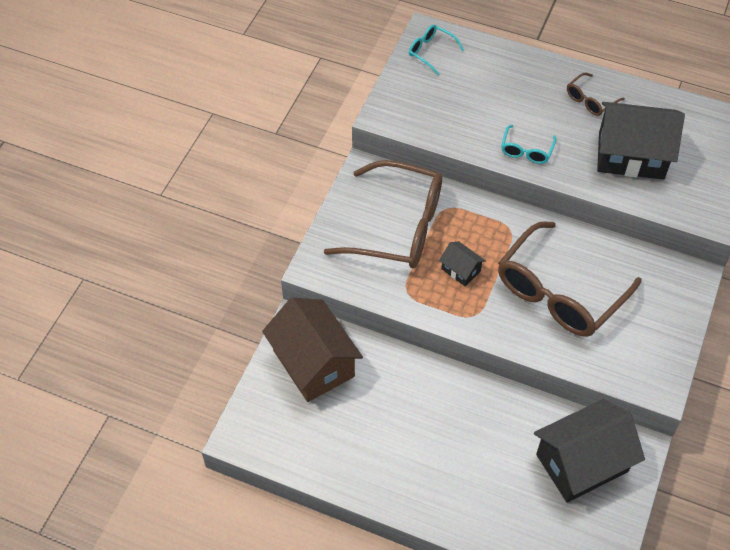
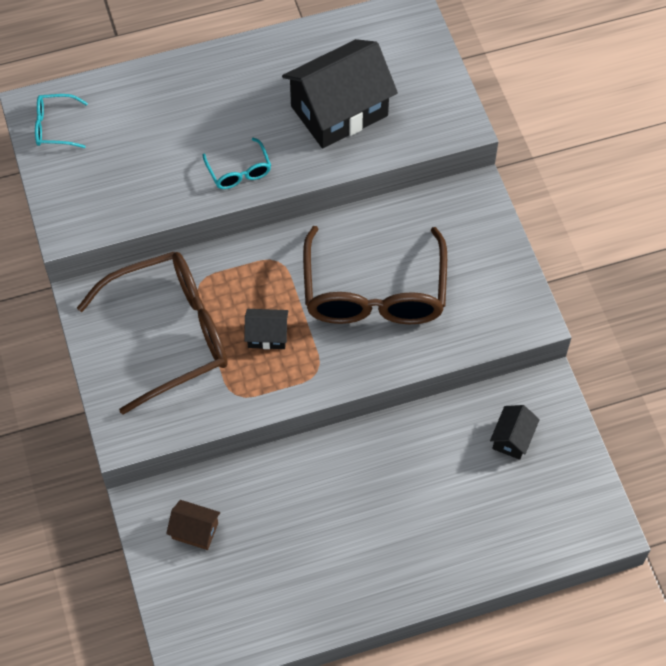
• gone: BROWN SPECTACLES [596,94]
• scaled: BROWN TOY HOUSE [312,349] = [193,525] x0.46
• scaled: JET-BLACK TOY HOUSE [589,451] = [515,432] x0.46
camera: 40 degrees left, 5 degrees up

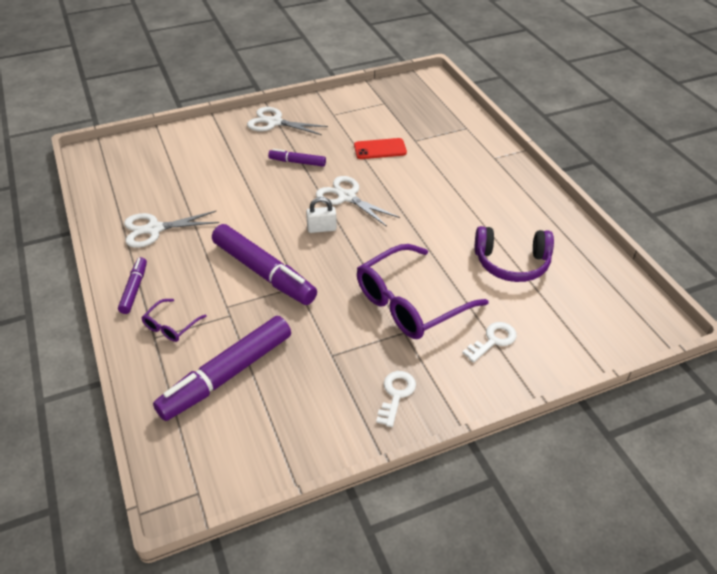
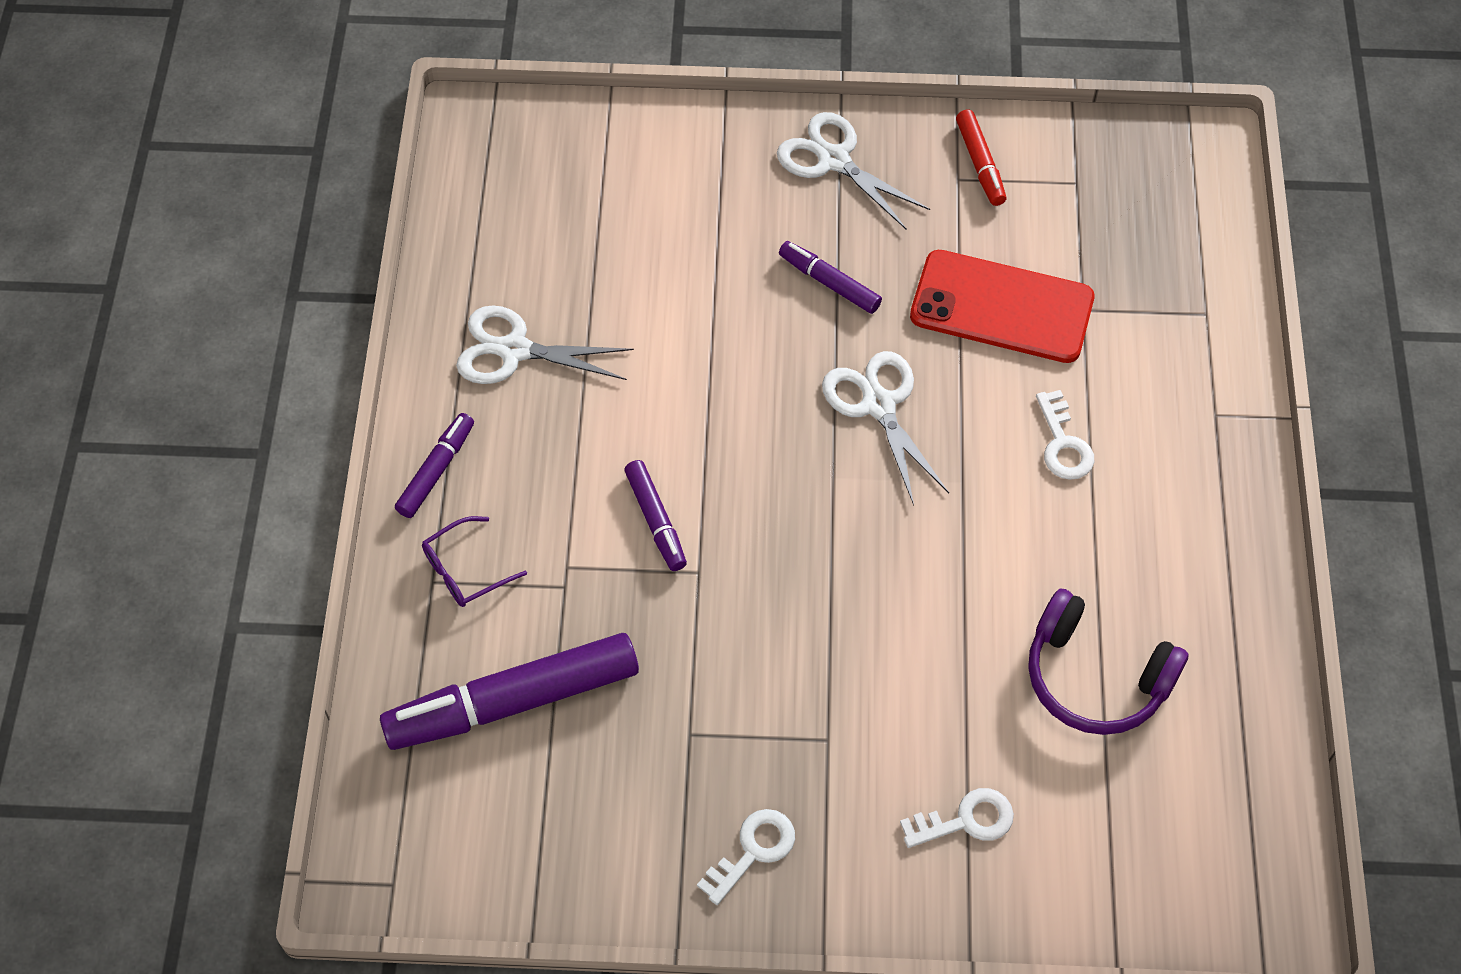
• gone: SNOW-WHITE LOCK [321,215]
• gone: VIOLET SPECTACLES [423,291]
• new: RED MARKER [981,157]
• new: SNOW-WHITE DOOR KEY [1065,435]
• scaled: VIOLET MARKER [264,264] = [655,515] x0.51
• scaled: RED MOBILE PHONE [380,148] = [1002,306] x1.66
camera: 25 degrees right, 15 degrees up

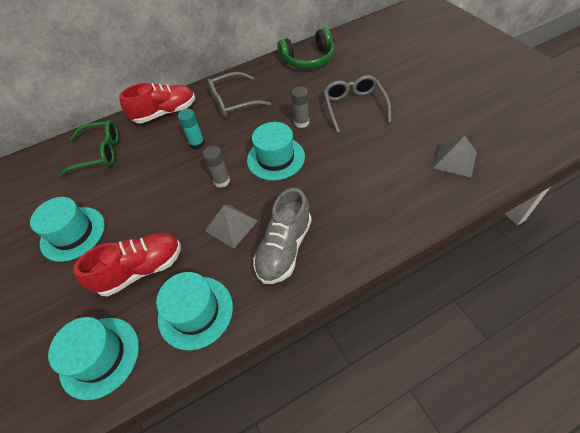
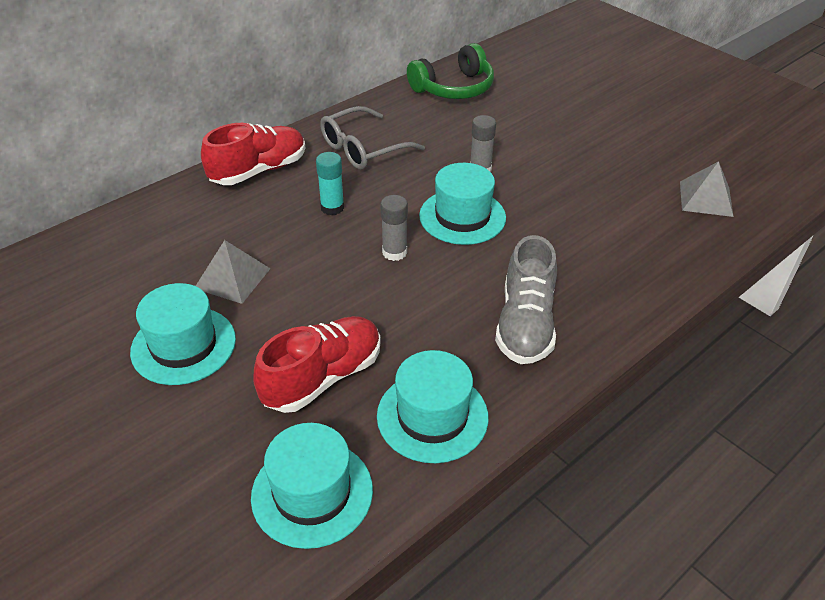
• gone: EMERALD SPECTACLES [89,148]
• gone: GREY SPECTACLES [357,104]
• shifted: GREY PYRAMID SHAPE [231,227] to [233,272]
camera: 20 degrees left, 10 degrees down

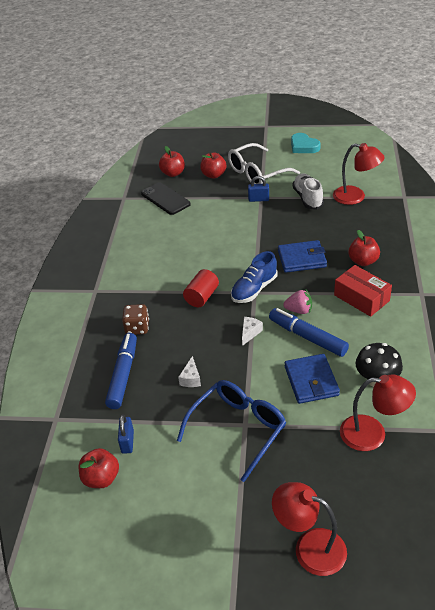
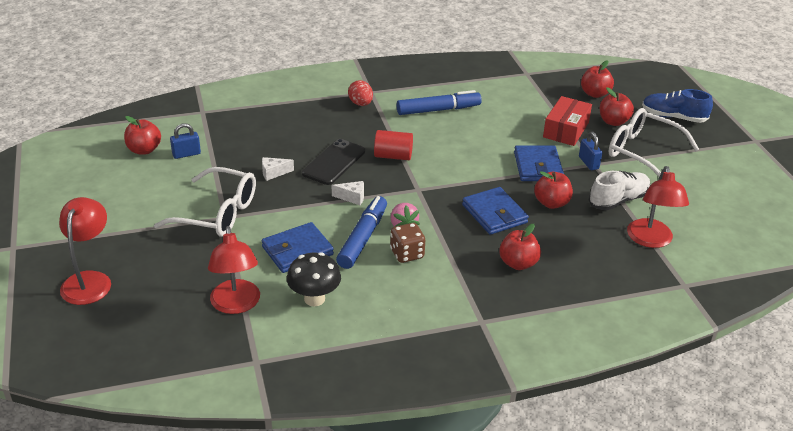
• gone: TEAL LOVE HEART [306,143]
• new: RED EGG SHAPE [360,93]
• new: COBALT BILLFOLD [539,163]
• new: RED APPLE FRUIT [553,190]
• shifted: COBALT MARKER [121,371] to [439,102]
• shifted: BROWN DICE [135,319] to [407,243]
• shifted: JET-BLACK MOBILE PHONE [166,198] to [333,162]
• shifted: COBALT SNEAKER [254,277] to [677,106]
• shifted: RED BOX [363,291] to [567,121]
• repainted: COBALT SPECTACLES [231,431] to SNOW-WHITE SPECTACLES [205,202]
camera: 65 degrees right, 5 degrees down

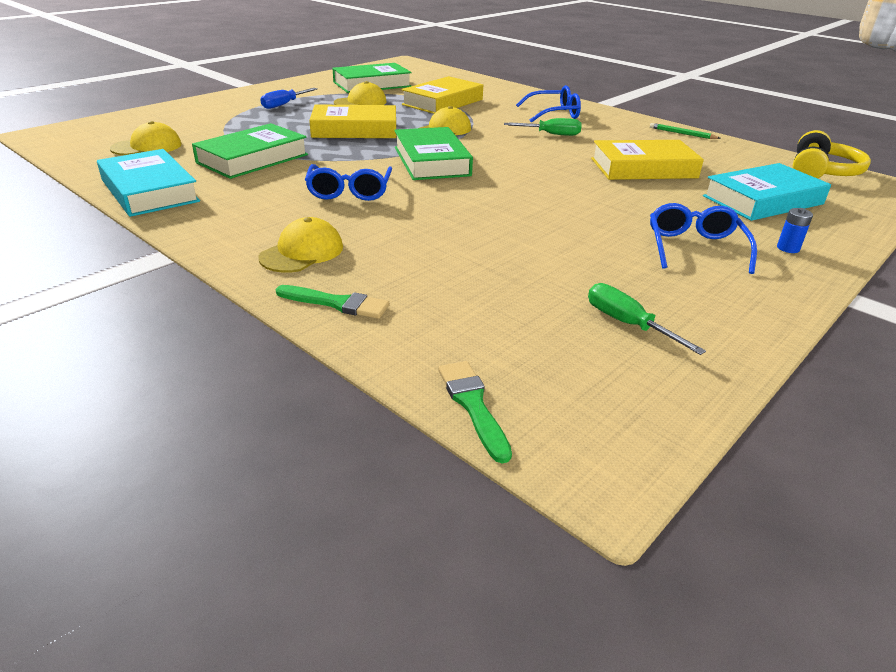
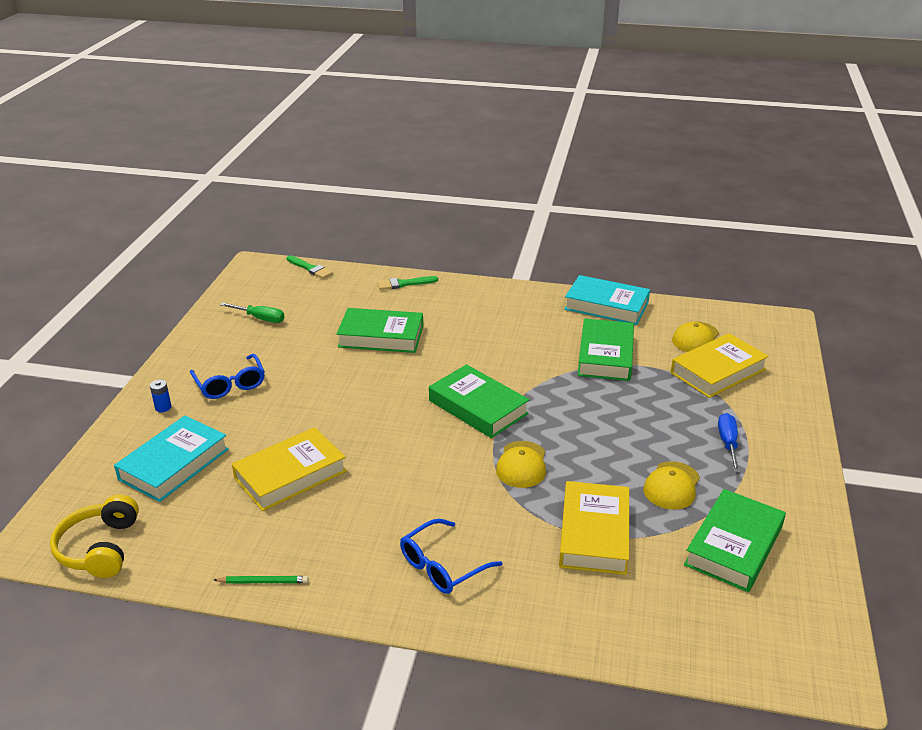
• gone: GOLDEN PEAKED CAP [300,245]
• gone: COBALT SPECTACLES [348,182]
• gone: EMERALD SCREWDRIVER [543,127]
• new: EMERALD HARDCOVER [380,330]
• shifted: GOLDEN HARDCOVER [352,121] to [720,365]
camera: 150 degrees right, 0 degrees up

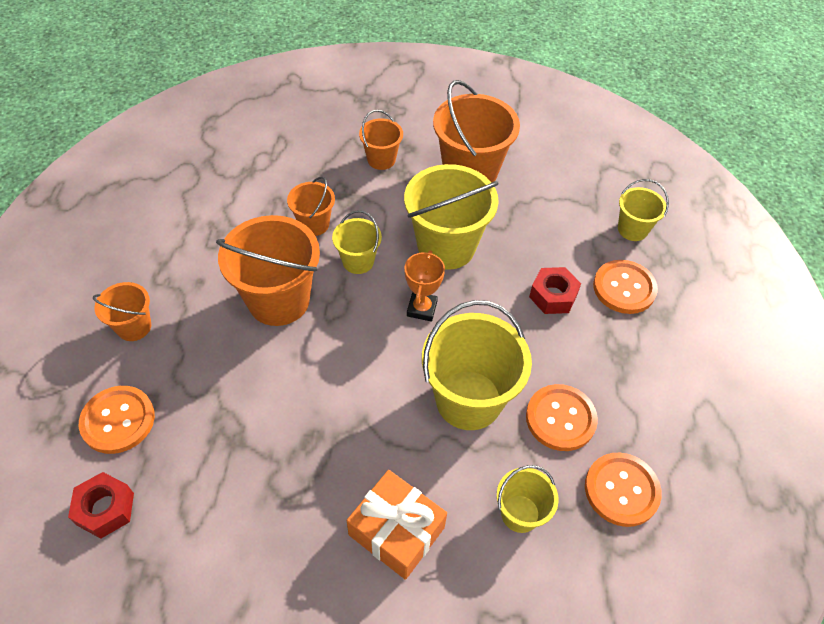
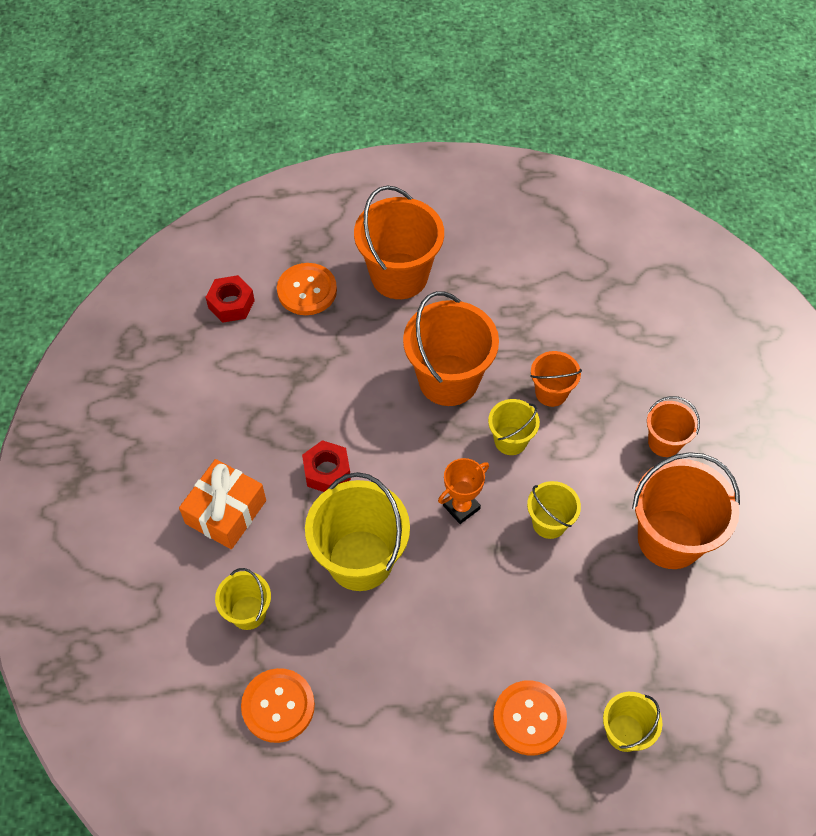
• gone: ORANGE SEWING BUTTON [562,417]
• shifted: RED NUT [555,290] to [326,466]
• rotated: ORANGE AWARD CUP [424,286] = [463,491] 45 degrees counterclockwise
• scaled: ORANGE PAIL [122,311] = [399,242] x1.88
• scaled: GOLDEN PAIL [451,217] = [554,510] x0.53
camera: 85 degrees right, 5 degrees up

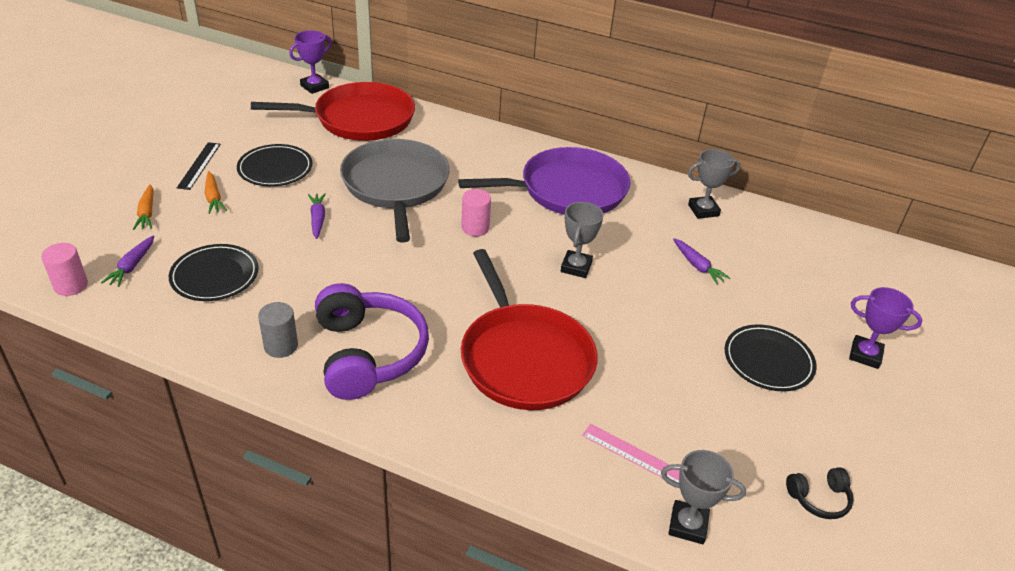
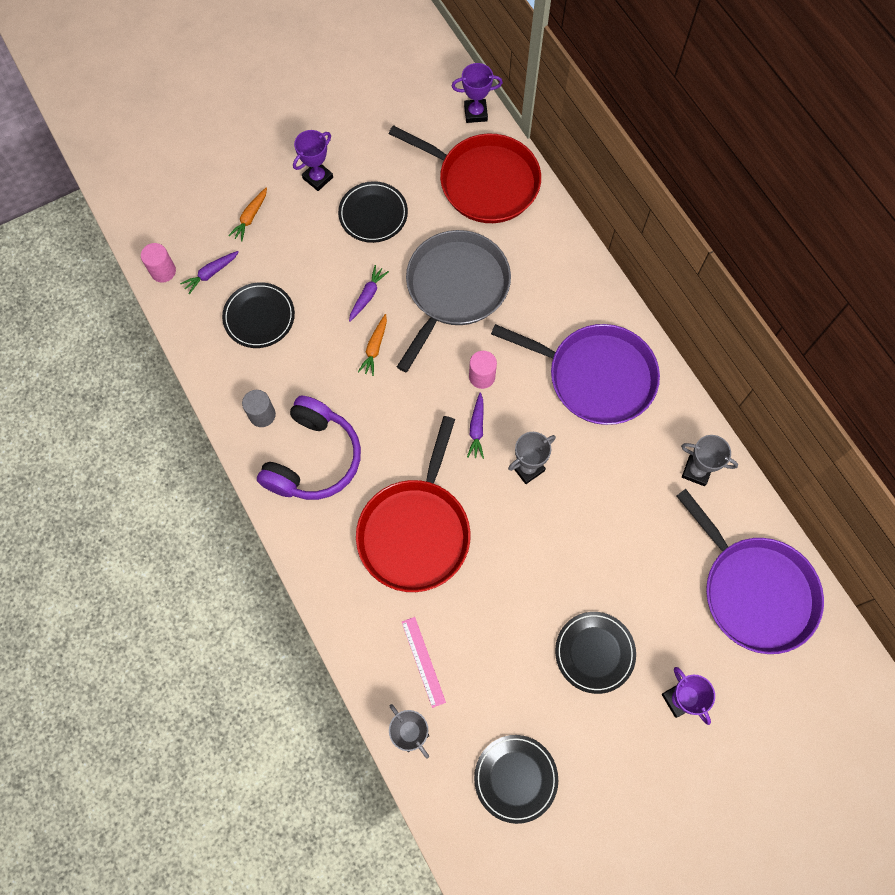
• new: VIOLET SKILLET [750,571]
• shifted: ORANGE ROOT VEGETABLE [216,192] to [372,345]
• shifted: VIOLET ROOT VEGETABLE [701,261] to [475,426]
• swapped: JET-BLACK STRAIGHTEDGE [199,166] to VIOLET AWARD CUP [313,160]
• swapped: JET-BLACK HEADPHONES [819,493] to JET-BLACK PLATE [516,779]
camera: 40 degrees right, 30 degrees up

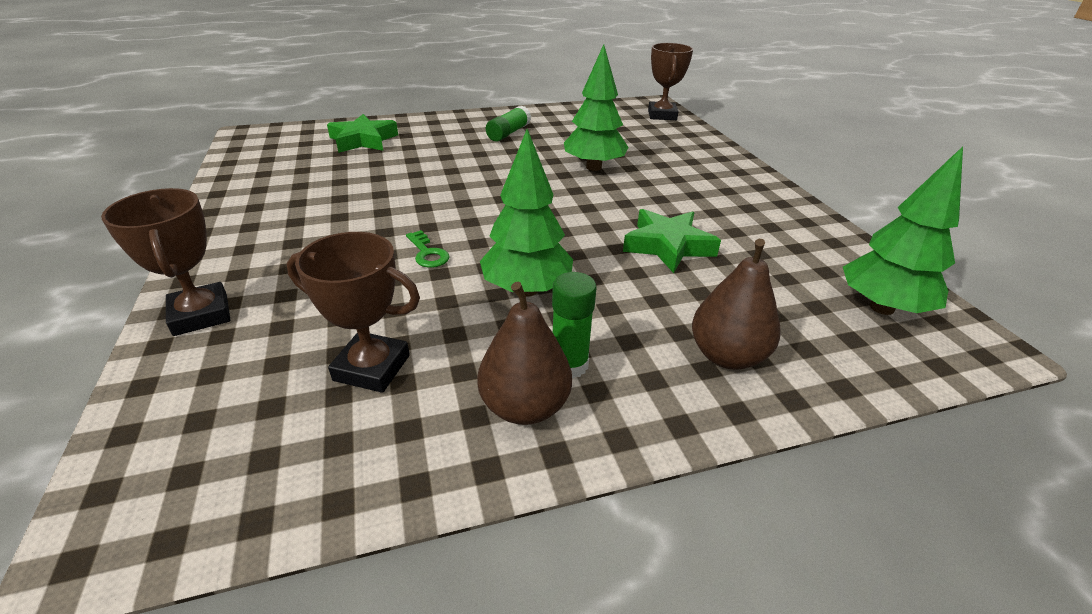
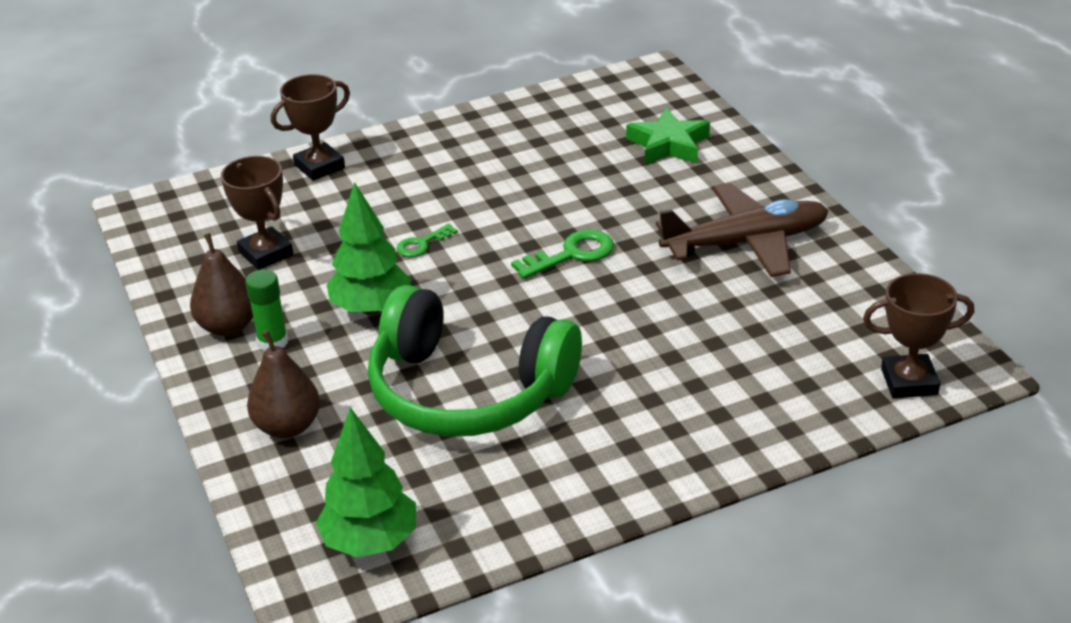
• gone: EMERALD TOY TREE [596,107]
• new: EMERALD DOOR KEY [562,254]
• swapped: EMERALD GLUE [508,124] to BROWN PLANE [742,230]
• swapped: EMERALD FIVE-POINTED STAR [672,241] to EMERALD HEADPHONES [475,361]
• rotated: BROWN AWARD CUP [353,312] = [257,213] 45 degrees counterclockwise
camera: 85 degrees right, 0 degrees up

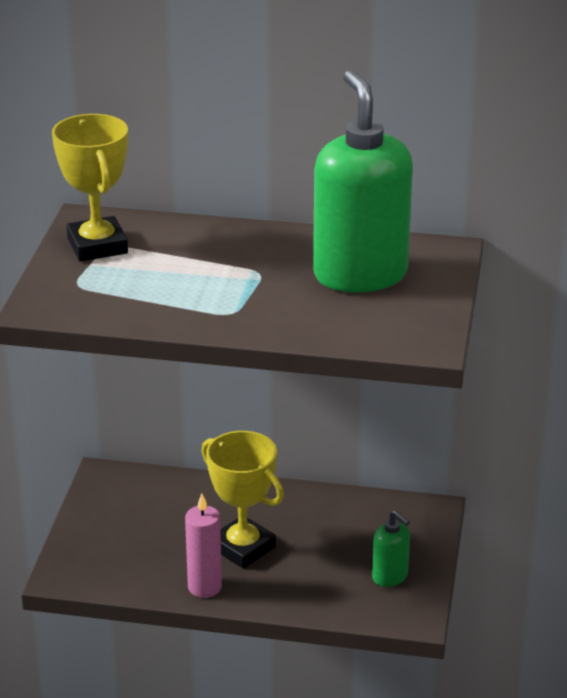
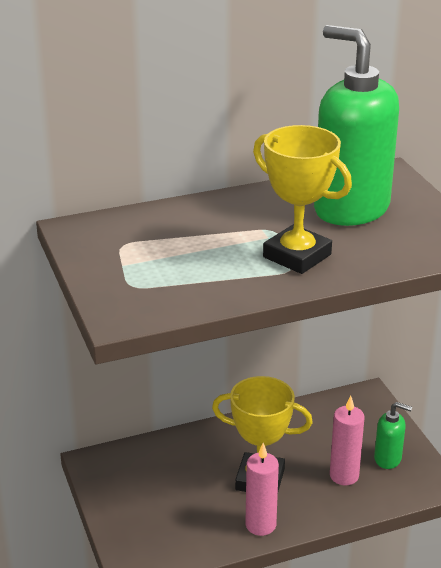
• new: PINK WAX CANDLE [347,440]
• shifted: GOLDEN AWARD CUP [90,188] to [302,199]
camera: 30 degrees left, 0 degrees up

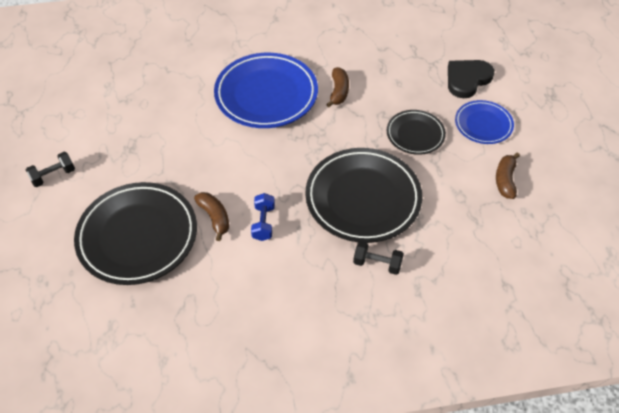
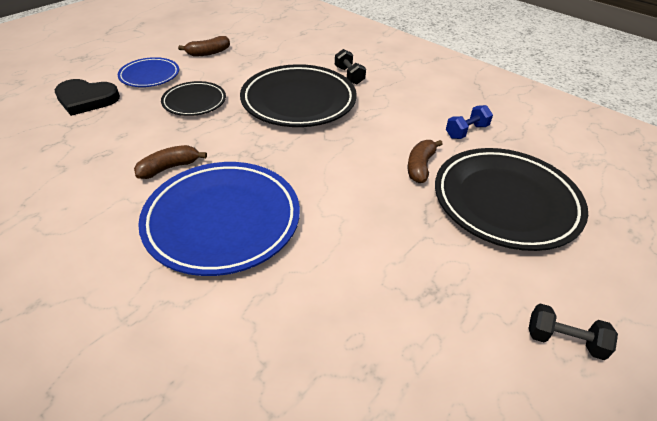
• shifted: COBALT FREE WEIGHT [263,217] to [469,122]
camera: 130 degrees left, 10 degrees down

